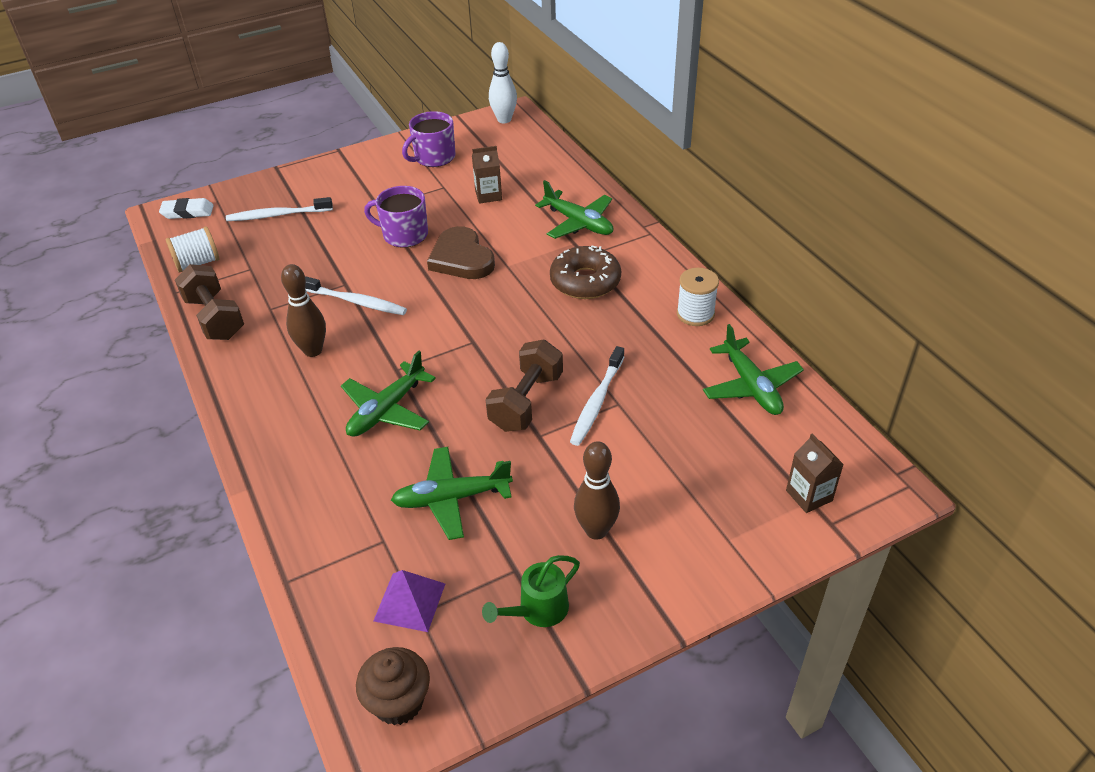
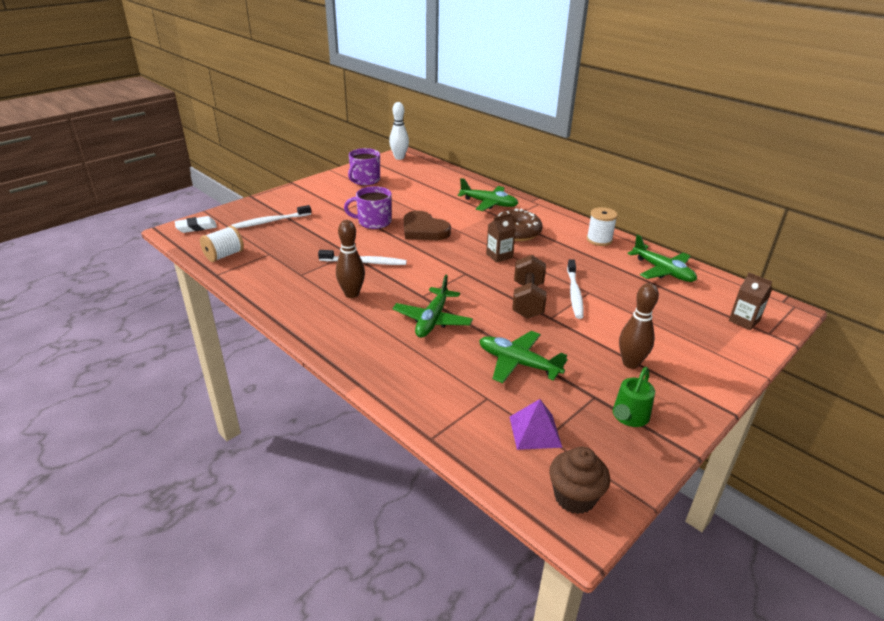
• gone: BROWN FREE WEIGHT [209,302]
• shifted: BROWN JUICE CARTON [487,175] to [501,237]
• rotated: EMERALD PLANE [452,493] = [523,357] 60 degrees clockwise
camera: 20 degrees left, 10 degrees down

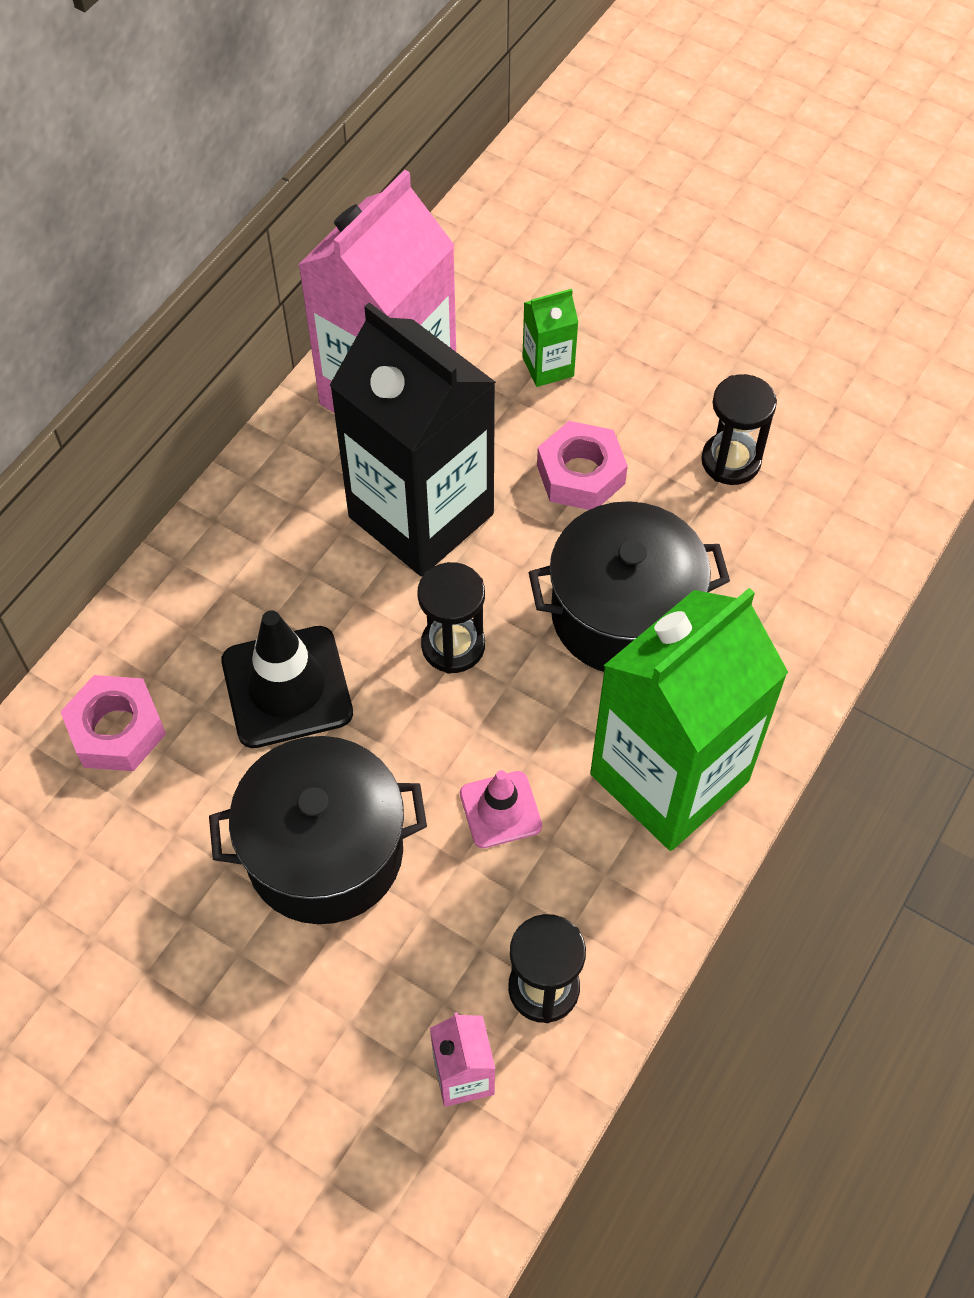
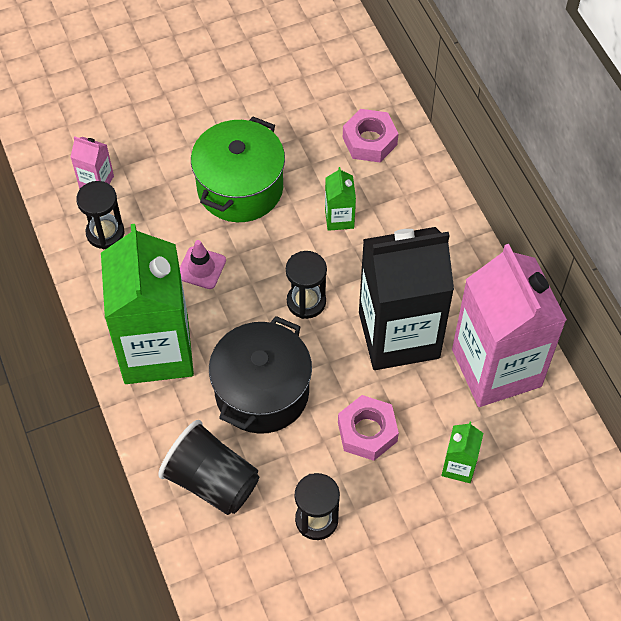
• new: JET-BLACK BEAKER [208,467]
• swapped: JET-BLACK TRAFFIC CONE [287,679] to EMERALD JUICE CARTON [340,199]
• repainted: JET-BLACK POT [318,830] to EMERALD POT [238,169]
camera: 125 degrees right, 0 degrees up

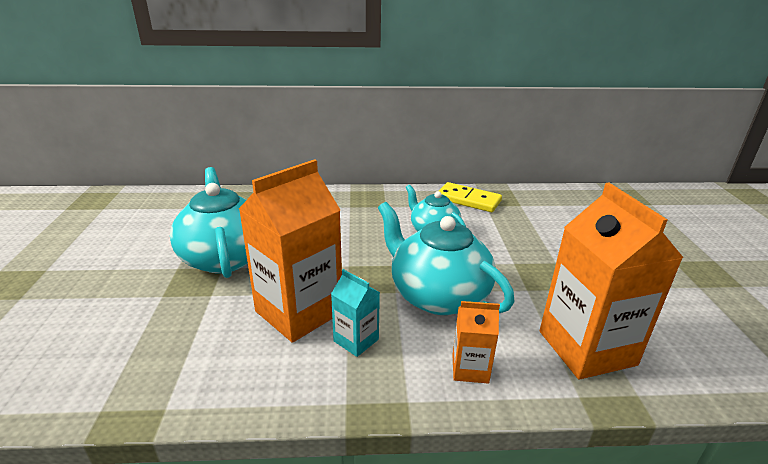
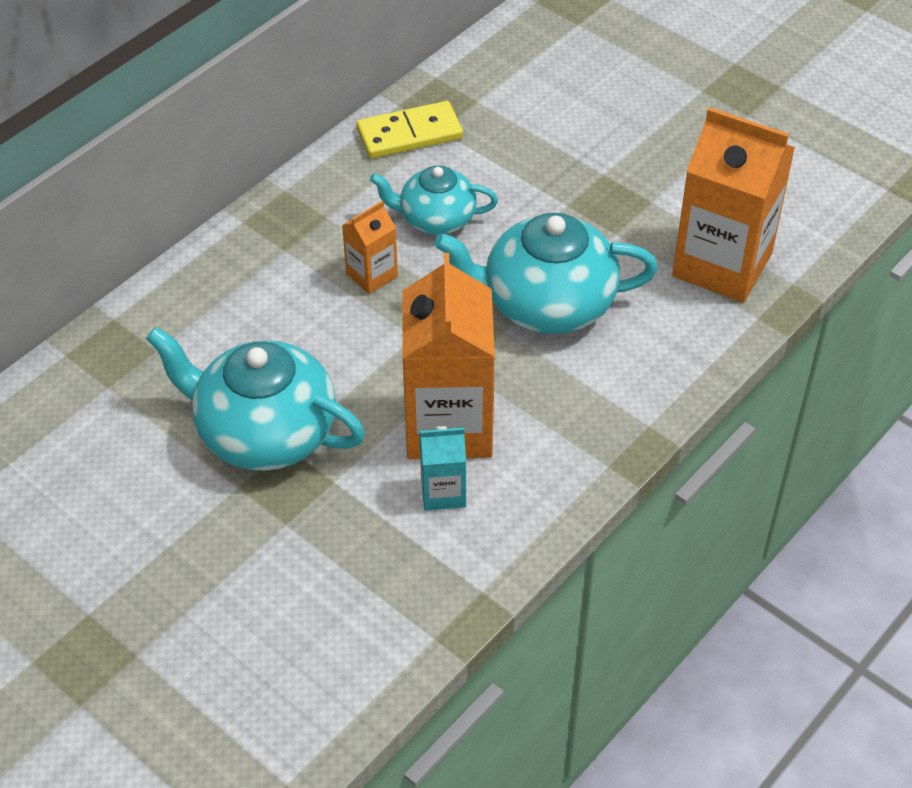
• shifted: TEAL JUICE CARTON [355,313] to [442,468]
• shifted: ORANGE JUICE CARTON [476,342] to [370,247]
camera: 45 degrees left, 20 degrees up

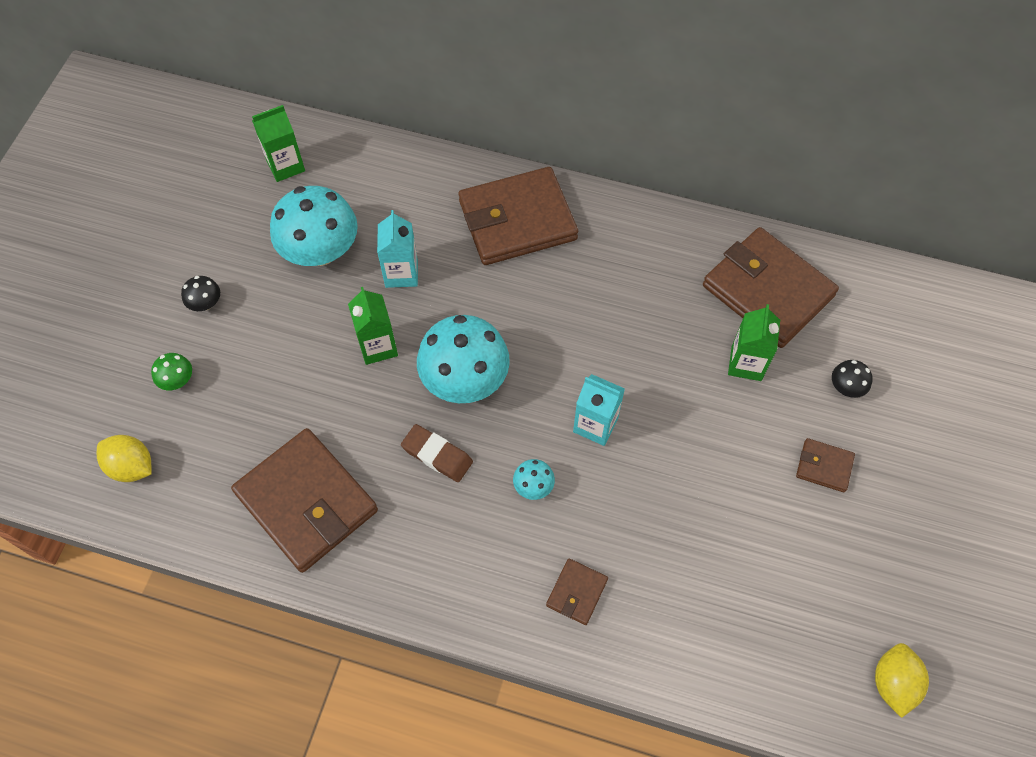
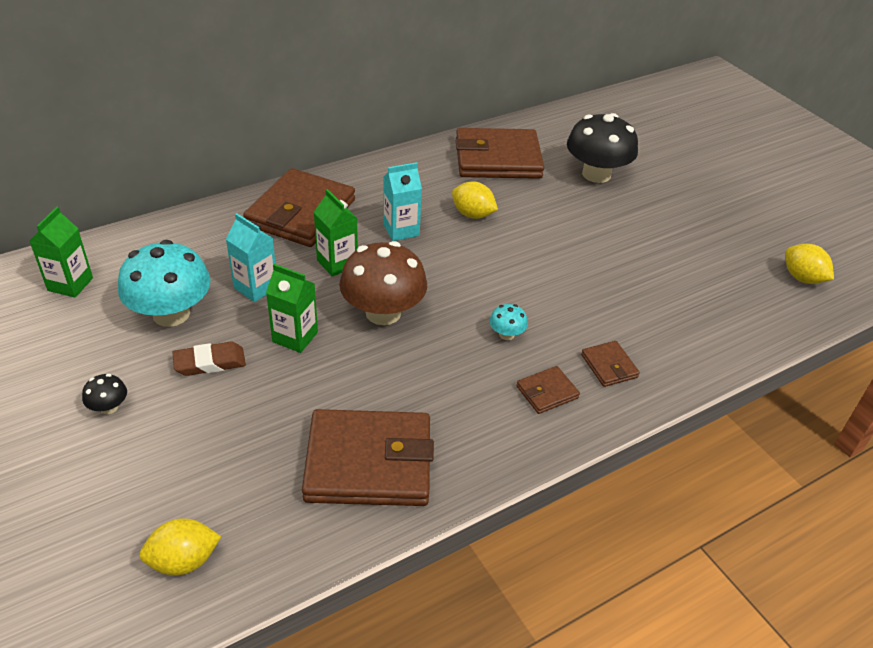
• gone: EMERALD FUNGUS [171,371]
• new: GOLDEN LEMON [475,200]
• shifted: BROWN ERASER [437,453] to [209,359]
• shifted: TEAL JUICE CARTON [599,410] to [402,201]
• shifted: EMERALD JUICE CARTON [754,342] to [336,233]
• shifted: BROWN BILLFOLD [825,465] to [548,390]
• repainted: TEAL FUNGUS [463,359] to BROWN FUNGUS [383,283]
• scaled: JET-BLACK FUNGUS [852,379] = [602,148] x2.29
camera: 50 degrees left, 20 degrees down

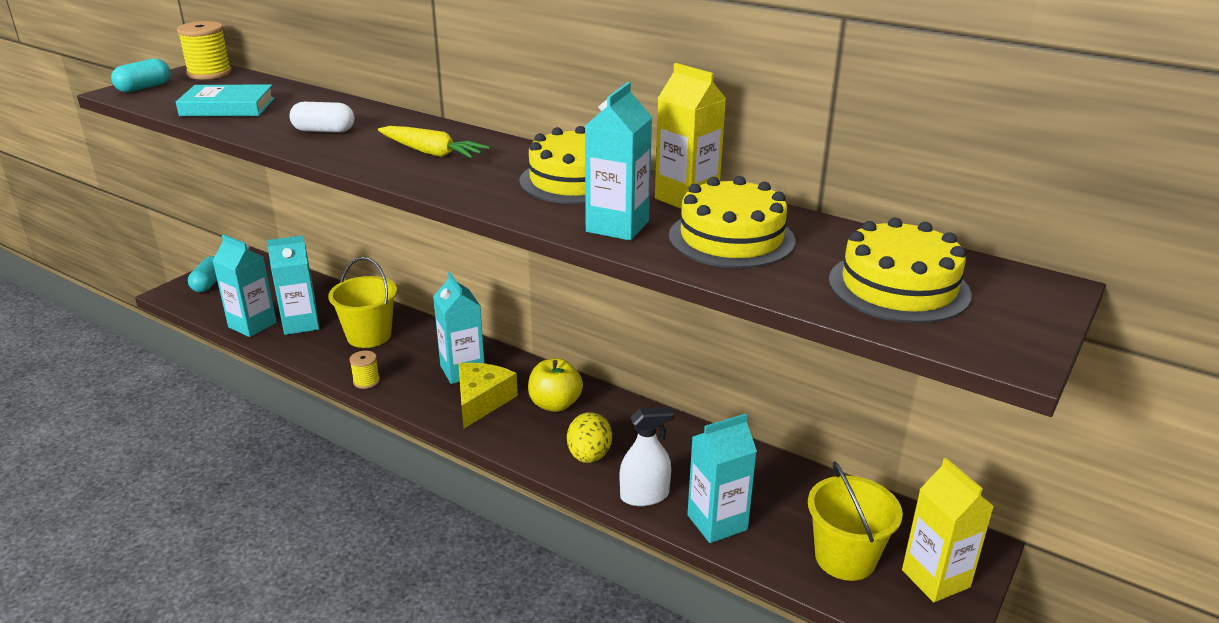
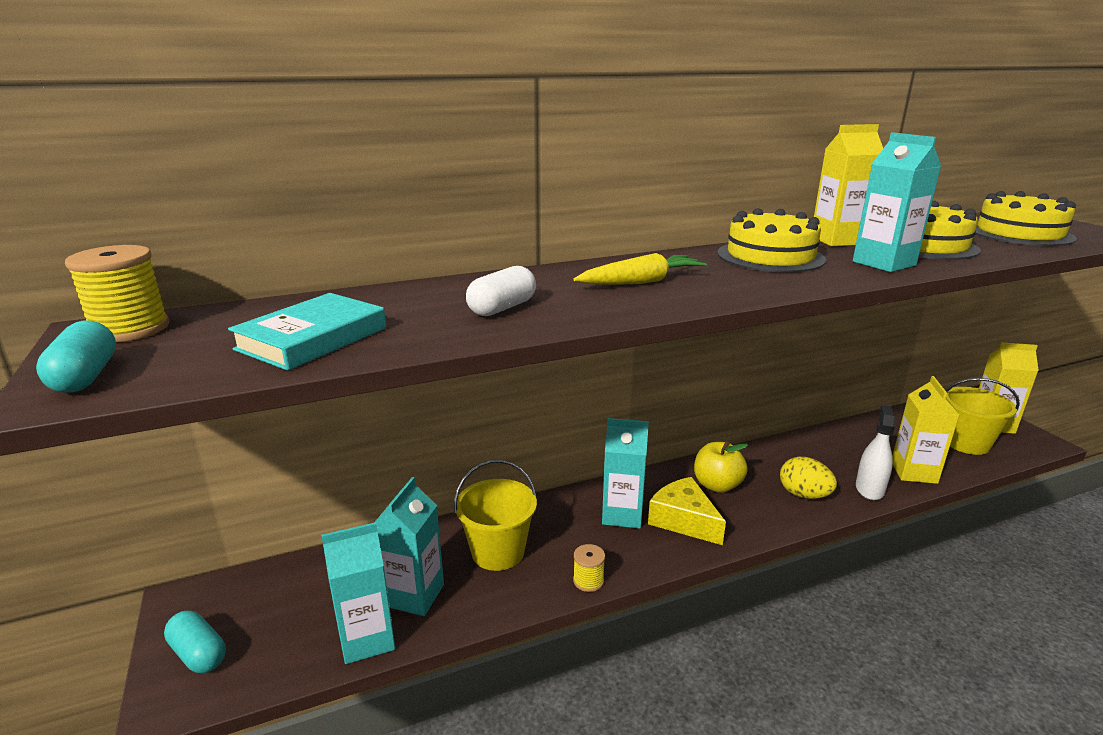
• repainted: TEAL JUICE CARTON [722,478] to GOLDEN JUICE CARTON [925,430]
camera: 55 degrees left, 5 degrees down

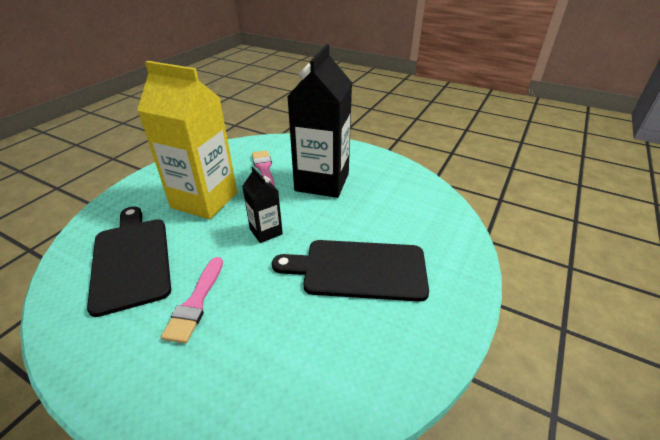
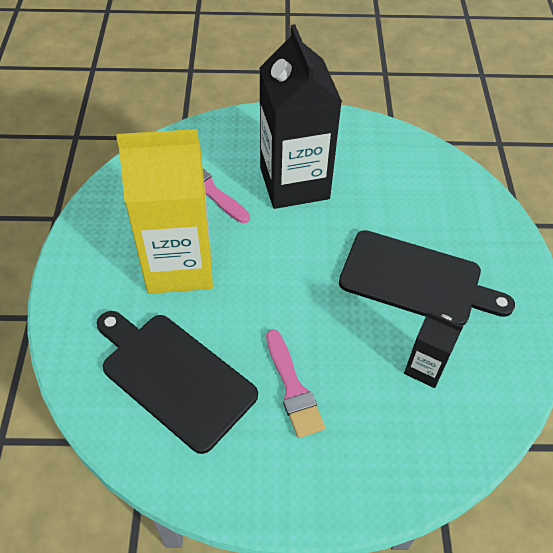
• shifted: JET-BLACK JUICE CARTON [262,205] to [433,349]
• rotated: JET-BLACK CHOPPING BOARD [350,271] = [427,278] 135 degrees counterclockwise
camera: 30 degrees left, 15 degrees up

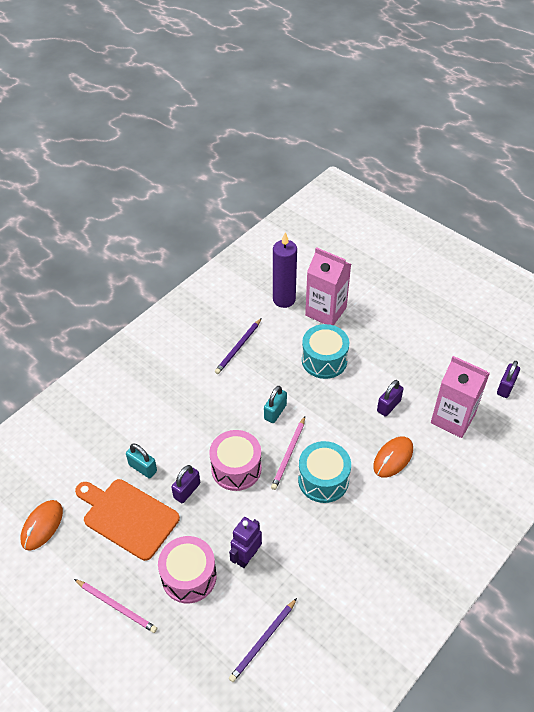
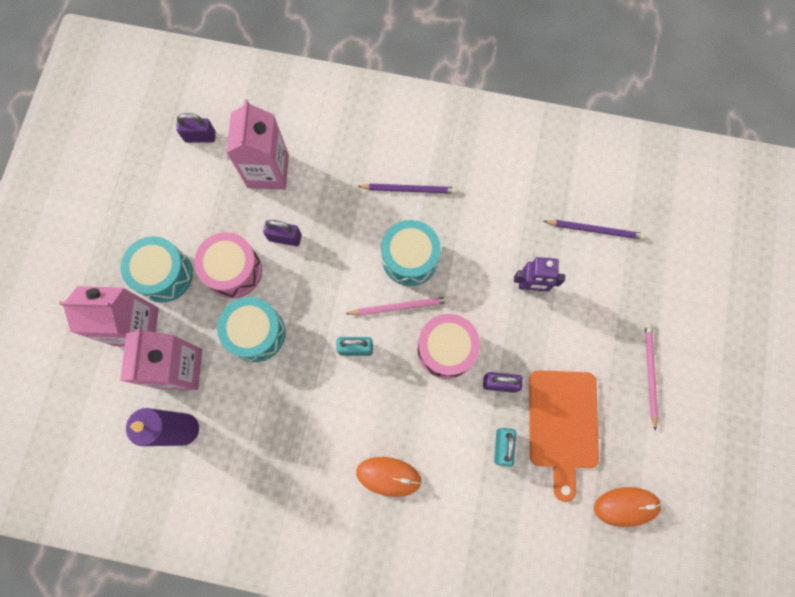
• new: PINK JUICE CARTON [109,316]
• new: TEAL DRUM [157,269]
• shifted: PINK DRUM [187,569] to [228,265]
• shifted: VIOLET PENCIL [238,346] to [407,189]
• shifted: ORANGE MOUSE [393,457] to [389,477]
camera: 120 degrees left, 25 degrees up

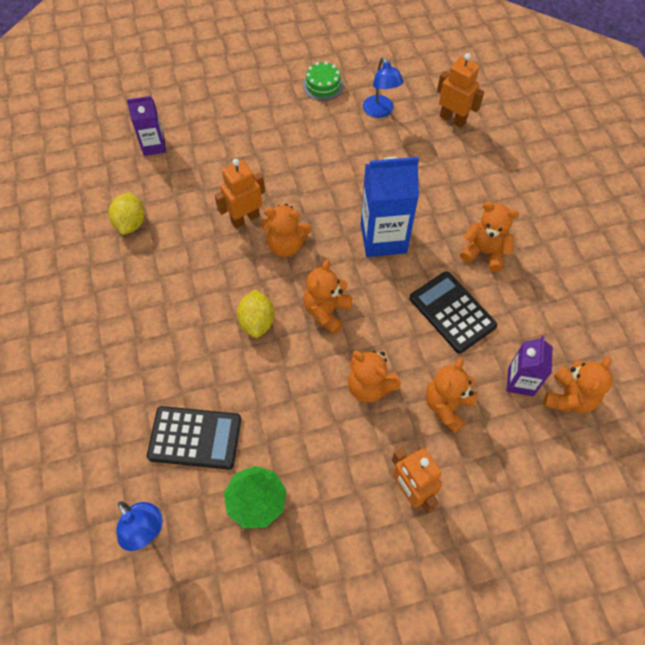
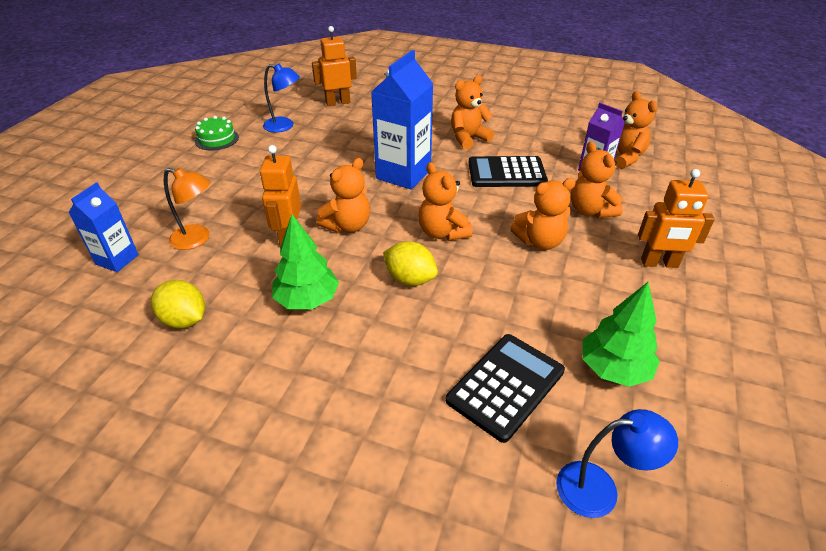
• new: ORANGE READING LAMP [187,208]
• new: EMERALD TOY TREE [305,261]
• repainted: VIOLET JUICE CARTON [146,126] to COBALT JUICE CARTON [103,227]
camera: 55 degrees left, 20 degrees down

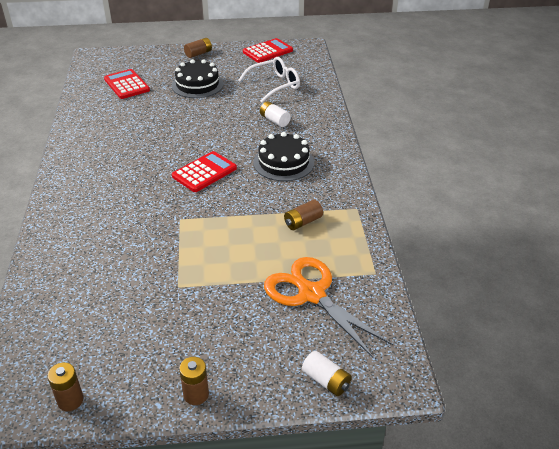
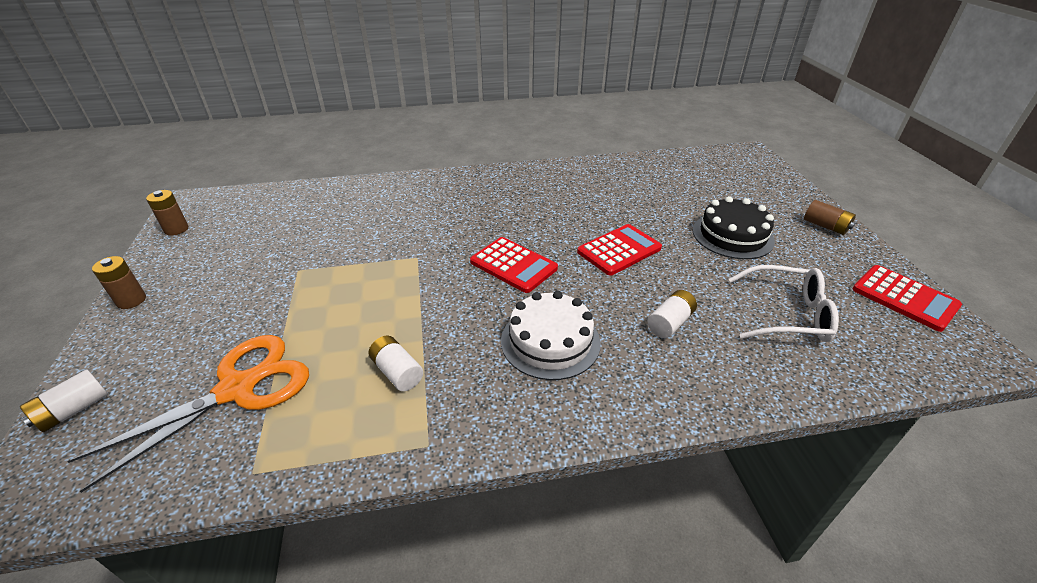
• shifted: RED CALCULATOR [127,84] to [619,250]
• repainted: JET-BLACK GATEAU [283,156] to SNOW-WHITE GATEAU [551,335]
• repainted: BROWN BATTERY [303,215] to SNOW-WHITE BATTERY [395,363]
• rotated: SNOW-WHITE SPECTACLES [269,80] = [784,303] 45 degrees counterclockwise
camera: 85 degrees right, 0 degrees up

